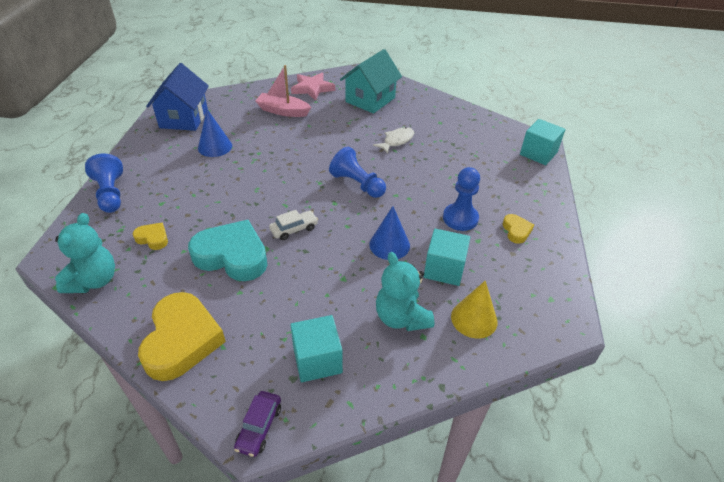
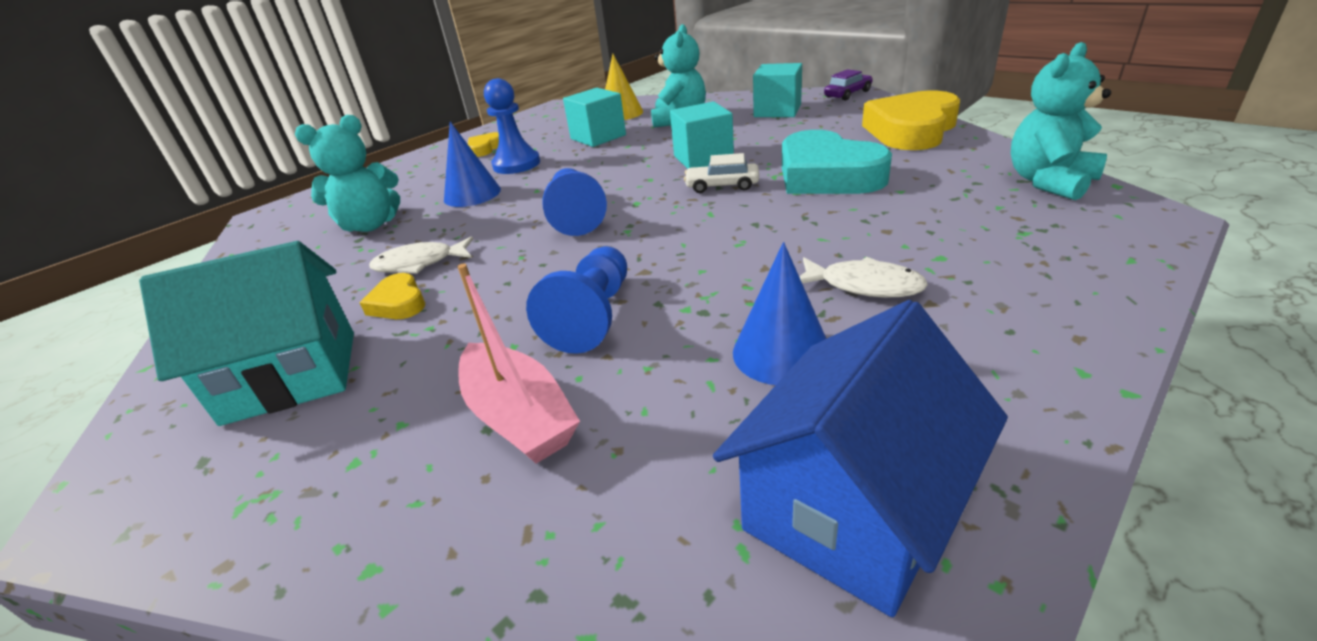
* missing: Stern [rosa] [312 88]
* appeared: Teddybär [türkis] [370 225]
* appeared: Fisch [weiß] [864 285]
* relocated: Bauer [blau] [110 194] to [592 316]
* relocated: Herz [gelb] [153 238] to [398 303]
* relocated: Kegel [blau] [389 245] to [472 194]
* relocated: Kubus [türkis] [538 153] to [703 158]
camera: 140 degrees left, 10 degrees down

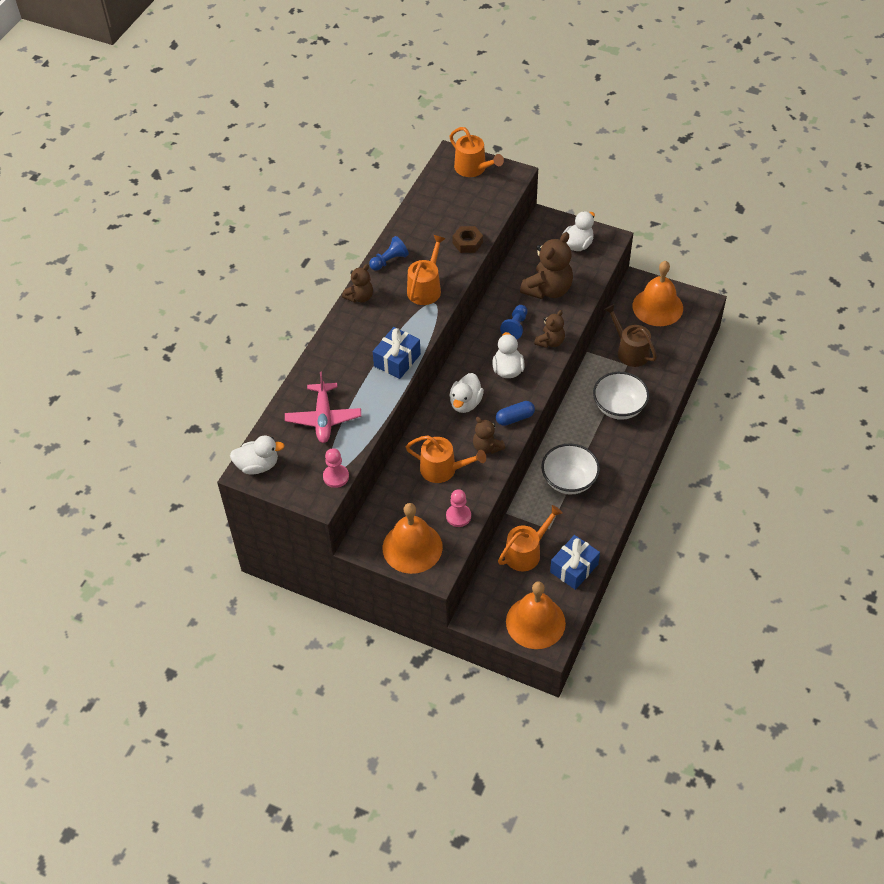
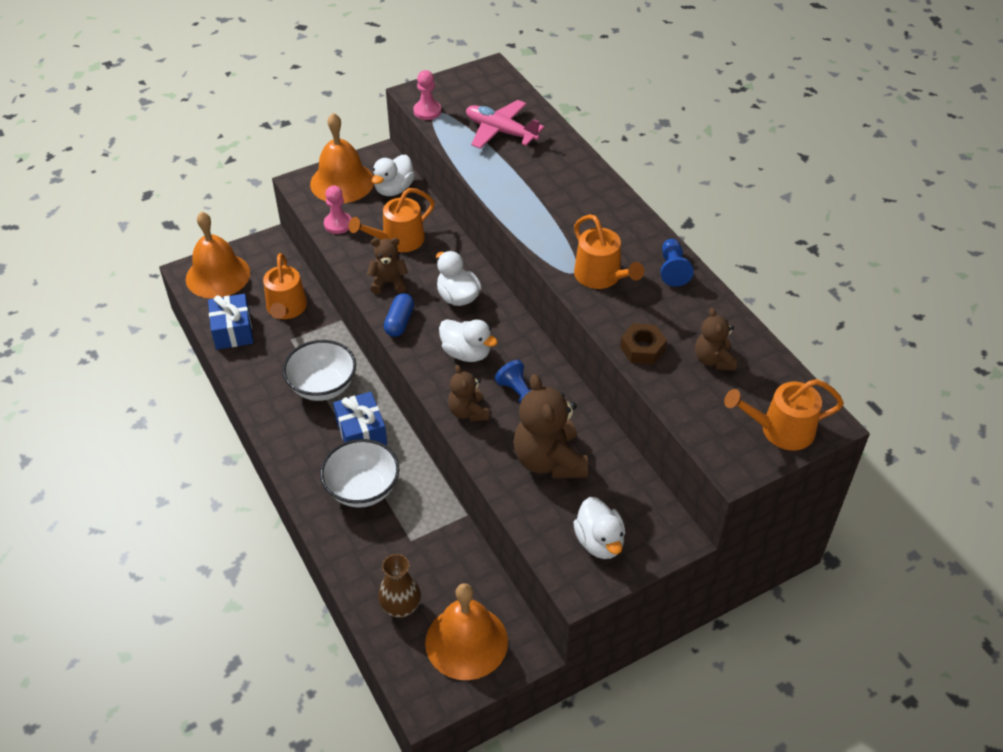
* missing: Gießkanne [braun] [630 351]
* appeared: Vase [braun] [401 607]
* relocated: Ente [weiß] [258 465] to [394 189]
* relocated: Teddybär [braun] [360 297] to [713 360]
* relocated: Geschenk [blau] [397 360] to [361 432]
camera: 125 degrees right, 5 degrees down

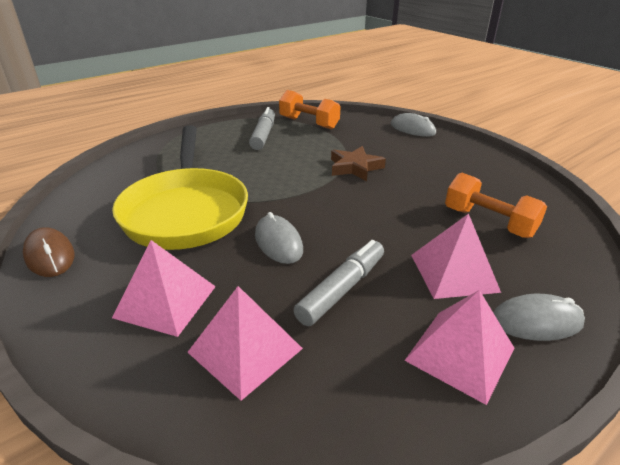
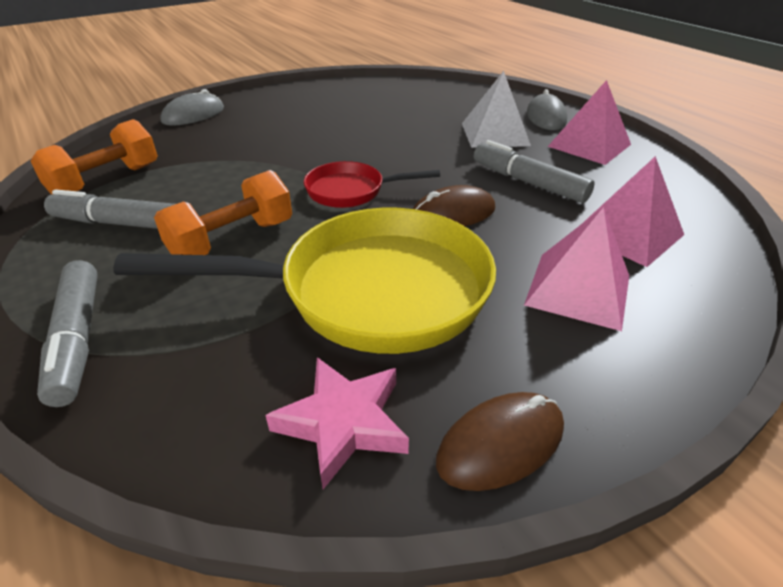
* missing: Stern [braun] [355 167]
* appeared: Filzstift [grau] [78 339]
* appeared: Stern [rosa] [343 423]
* appeared: Pfanne [rot] [351 191]
* relocated: Hantel [orange] [488 222] to [232 240]
* colour: Computermaus [grau] [278 242] to Computermaus [braun] [453 214]
* colour: Pyramide [rosa] [453 272] to Pyramide [weiß] [494 134]
camera: 85 degrees left, 5 degrees up

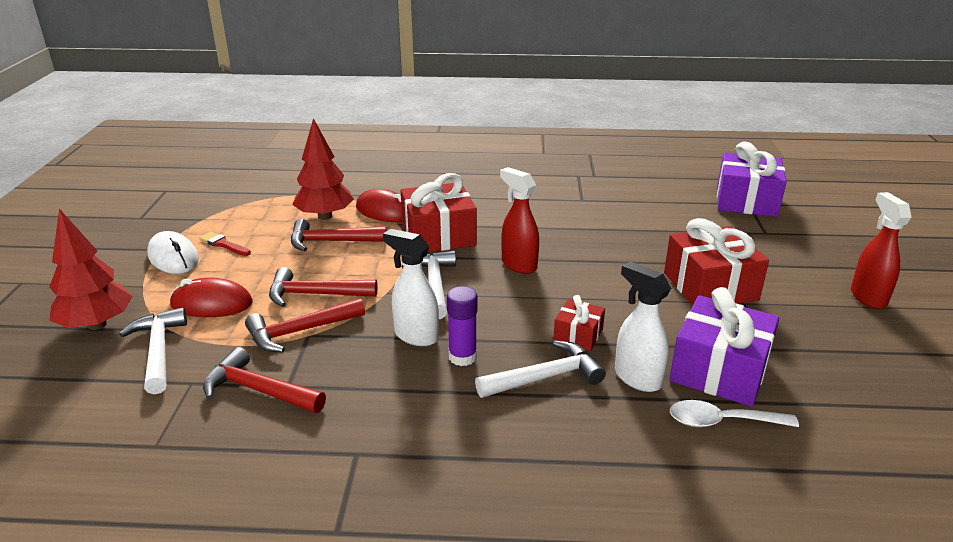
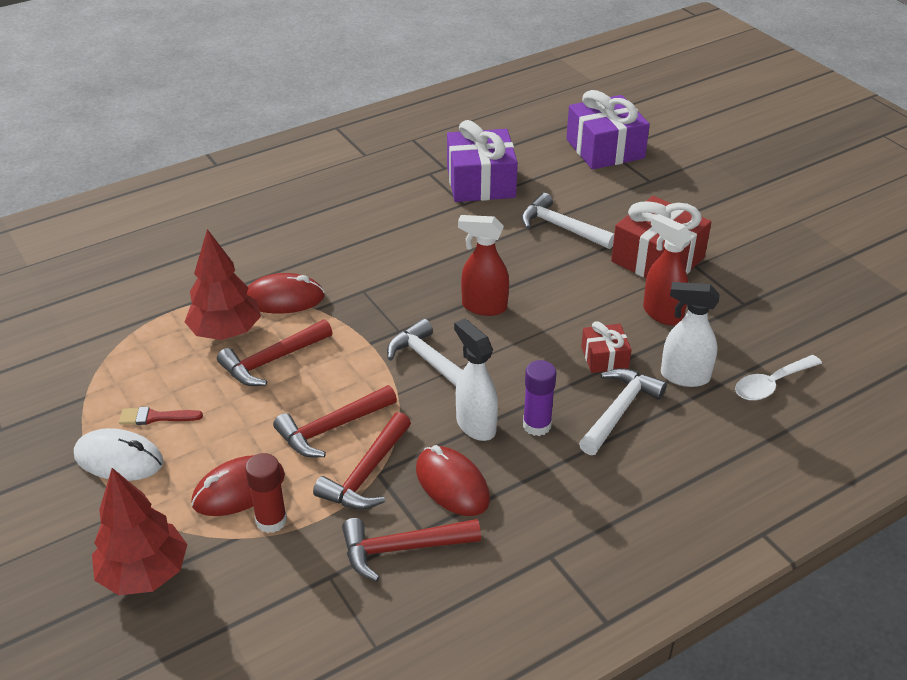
* missing: Geschenk [rot] [438 235]
* appeared: Klebestift [rot] [271 520]
* appeared: Computermaus [rot] [452 484]
* relocated: Hammer [weiß] [159 350] to [561 227]
* relocated: Geschenk [lila] [719 370] to [480 182]
* relocated: Sprühflasche [rot] [867 297] to [662 313]
* spun: Sprühflasche [weiß] [415 336] = [475 425] 60 degrees clockwise
camera: 35 degrees left, 10 degrees up

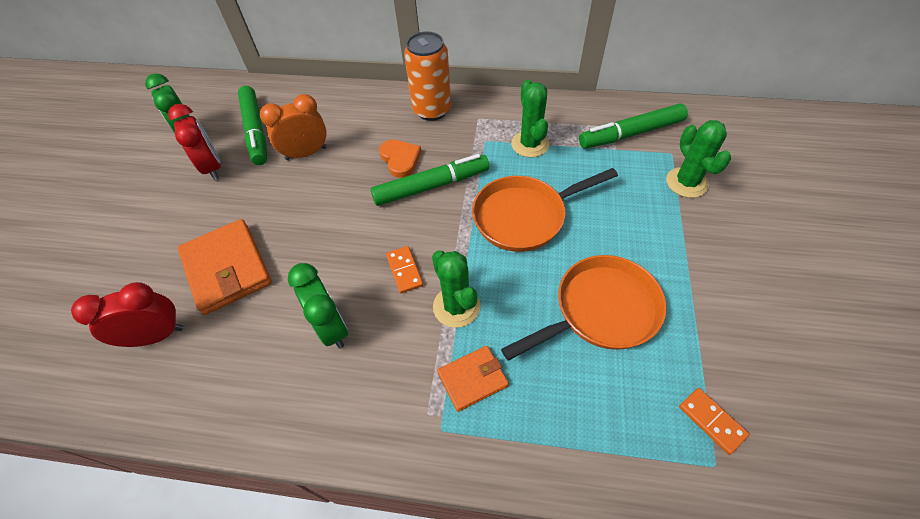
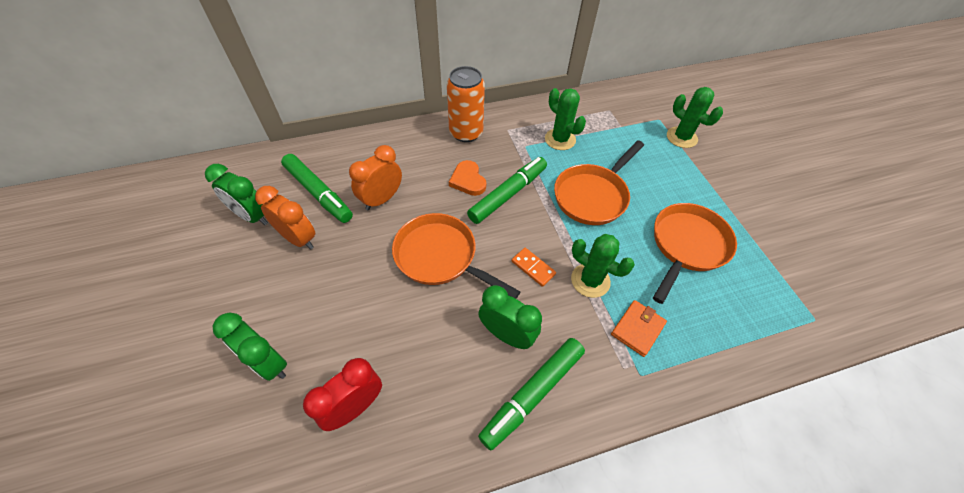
* missing: Geldbörse [orange] [227 269]
* missing: Dominostein [orange] [711 421]
* appeared: Wecker [grün] [269 362]
* appeared: Pfanne [orange] [440 257]
* relocated: Filzstift [grün] [631 134] to [532 394]
* colour: Wecker [rot] [212 167] to Wecker [orange] [298 238]
* spun: Herz [orange] [400 159] = [468 180] 150 degrees counterclockwise
camera: 30 degrees left, 0 degrees up

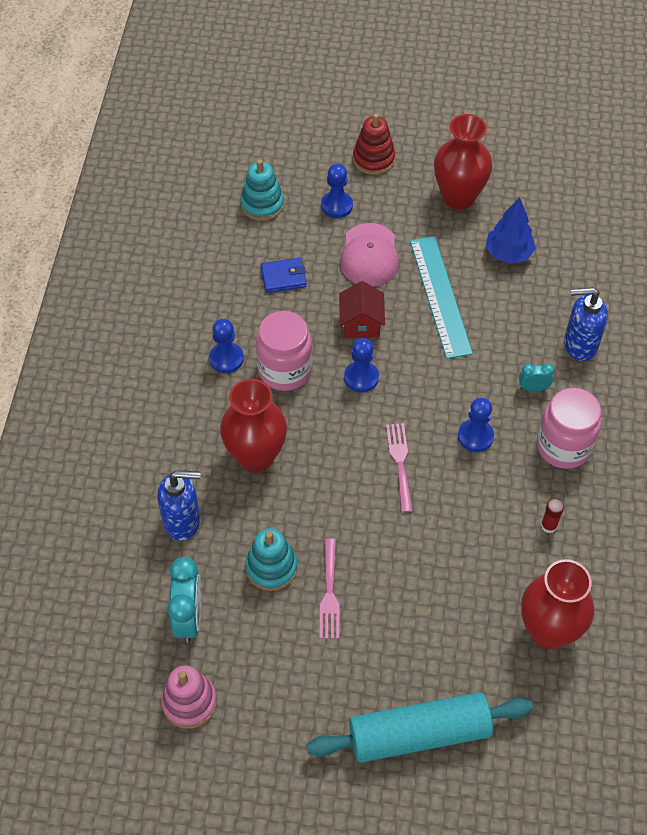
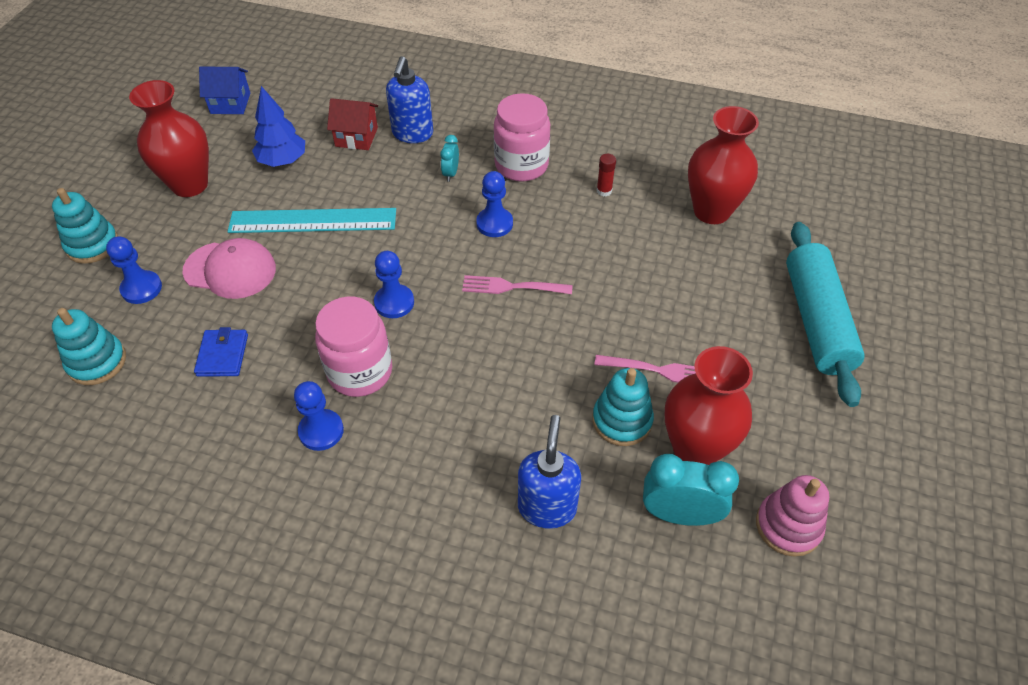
* appeared: Haus [blau] [230 103]
* relocated: Vase [rot] [256 456] to [695 449]
* relocated: Haus [rot] [361 323] to [356 137]
* colour: Stapelspielzeug [rot] [373 159] to Stapelspielzeug [türkis] [92 245]
camera: 80 degrees left, 5 degrees down

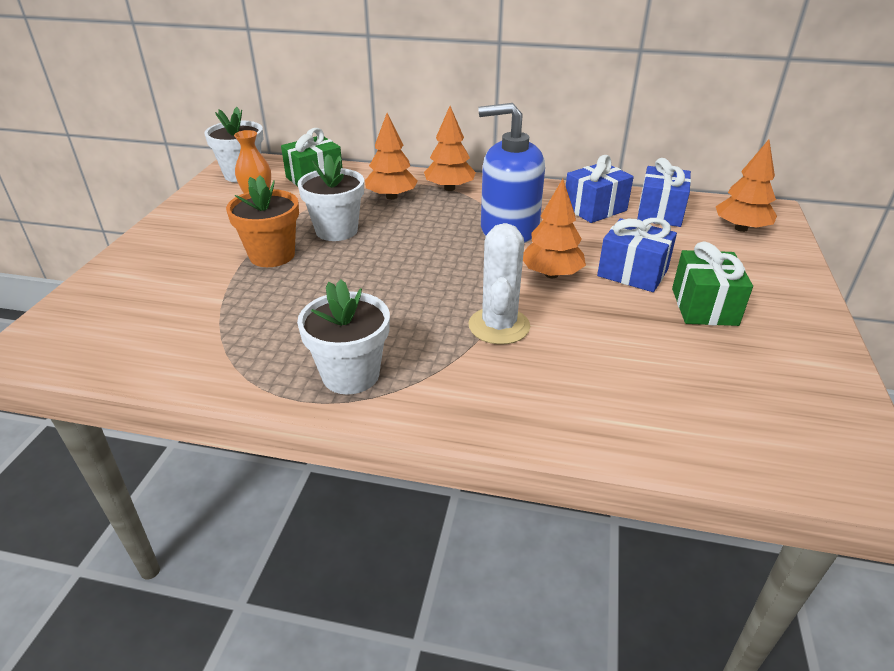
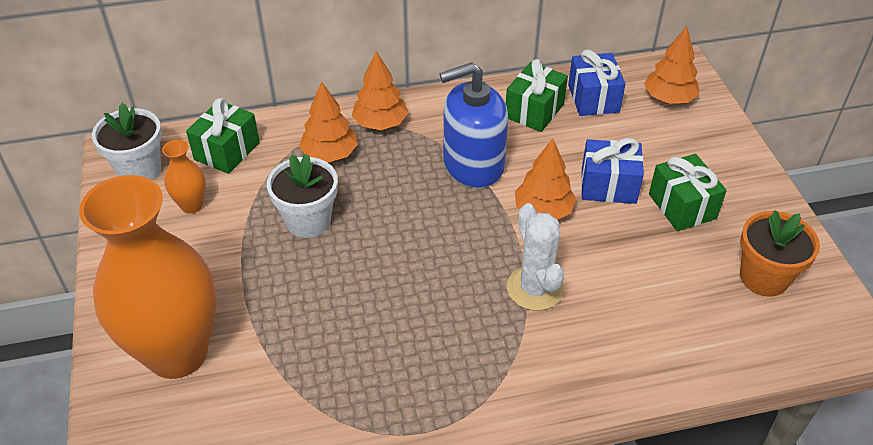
* missing: Blumentopf [weiß] [350 375]
* appeared: Vase [orange] [177 353]
* relocated: Blumentopf [orange] [272 255] to [764 277]
* colour: Geschenk [blau] [595 209] to Geschenk [grün] [534 111]
camera: 25 degrees left, 10 degrees up

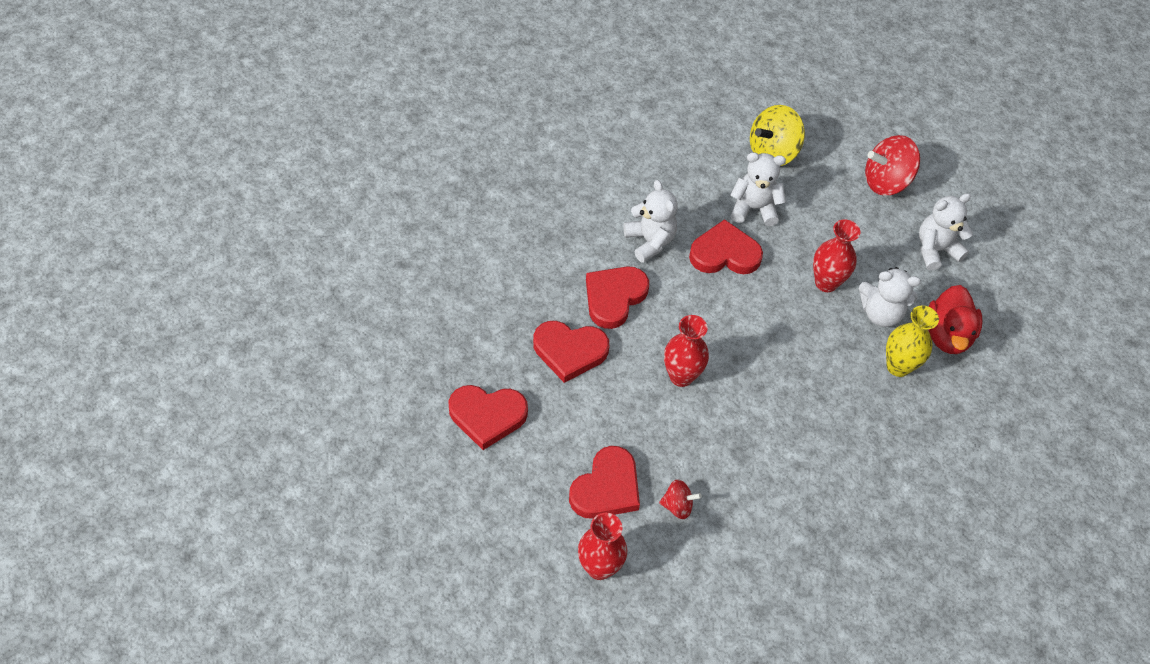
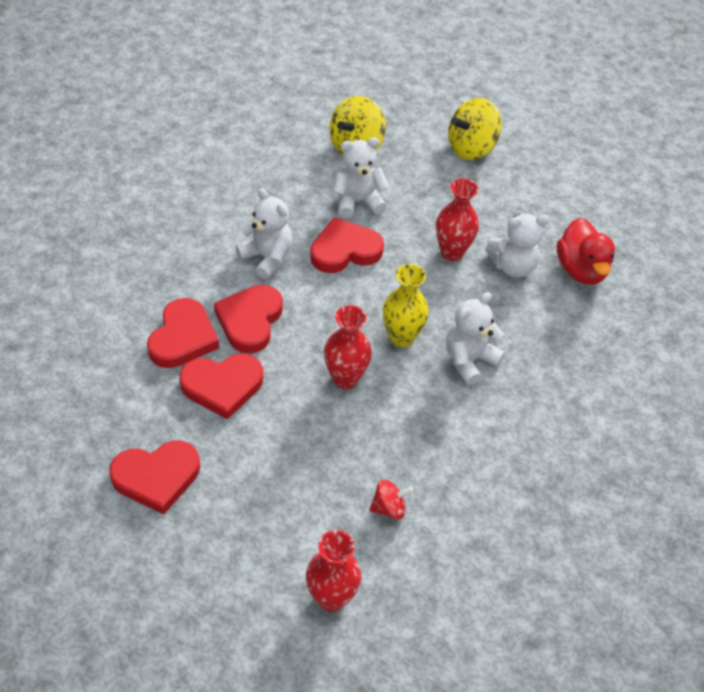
* relocated: Herz [rot] [606 488] to [183 338]
* relocated: Vase [gelb] [898 366] to [401 337]
* relocated: Teddybär [weiß] [935 250] to [469 360]
* colour: Kreisel [rot] [886 182] to Kreisel [gelb] [471 148]
camera: 20 degrees left, 5 degrees down

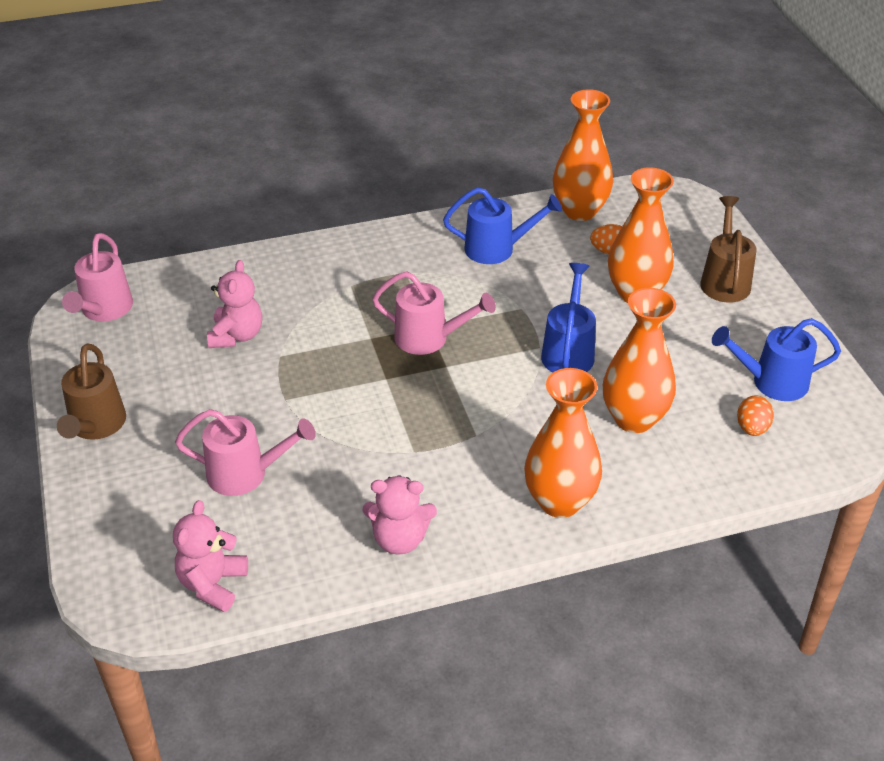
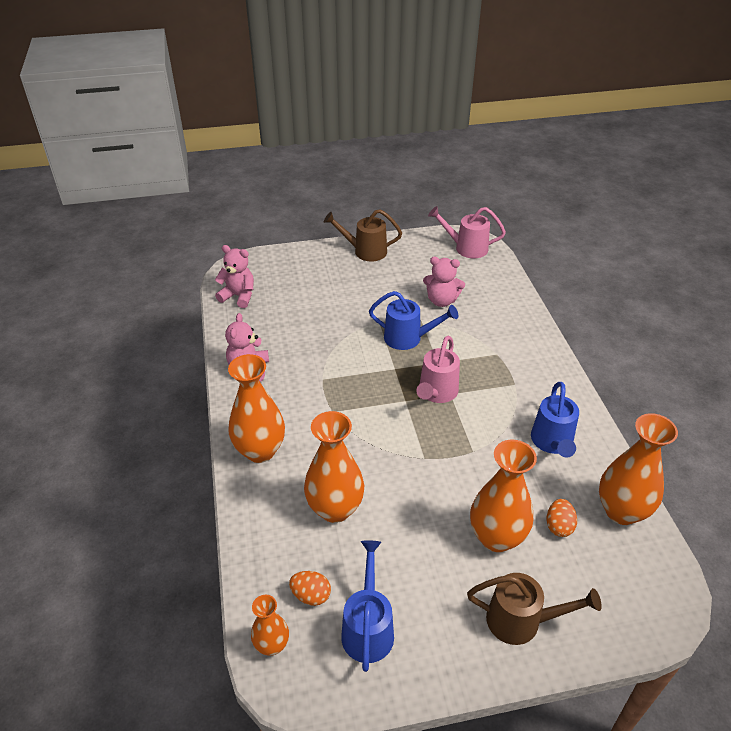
* missing: Gießkanne [rosa] [246 474]
* appeared: Vase [orange] [272 645]
* relocated: Gießkanne [blau] [569 351] to [408 338]
camera: 95 degrees right, 0 degrees up

